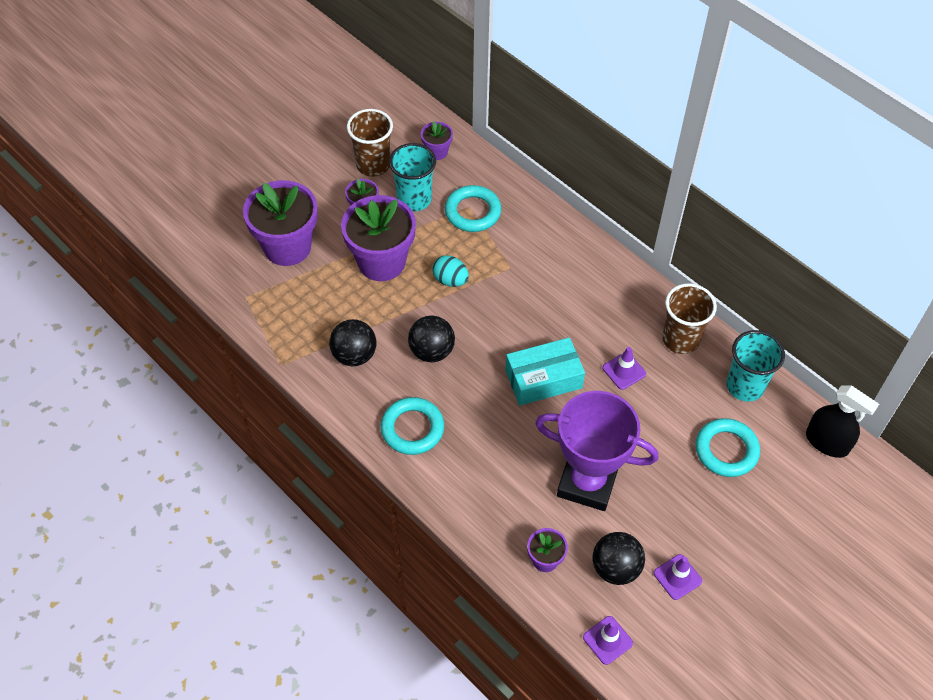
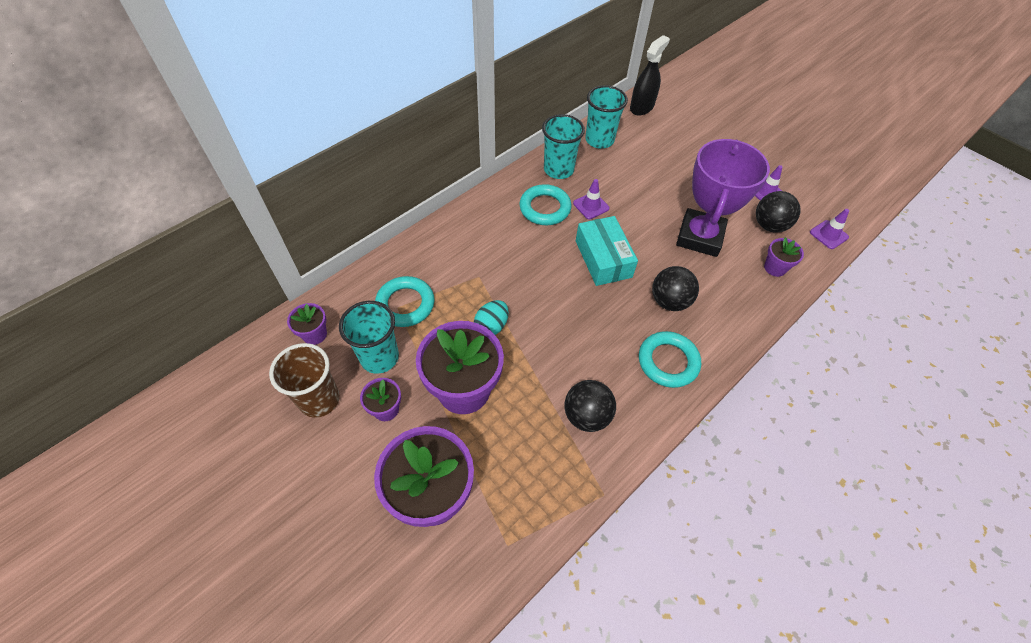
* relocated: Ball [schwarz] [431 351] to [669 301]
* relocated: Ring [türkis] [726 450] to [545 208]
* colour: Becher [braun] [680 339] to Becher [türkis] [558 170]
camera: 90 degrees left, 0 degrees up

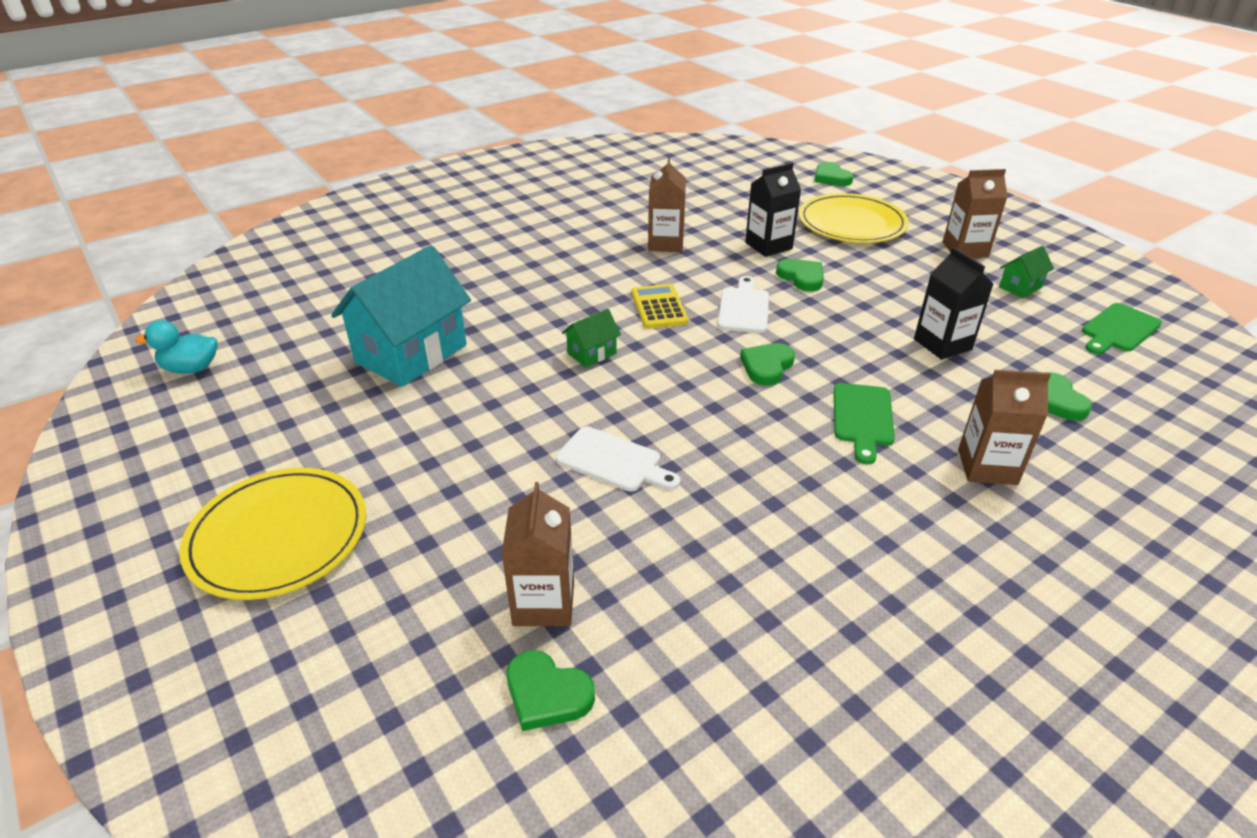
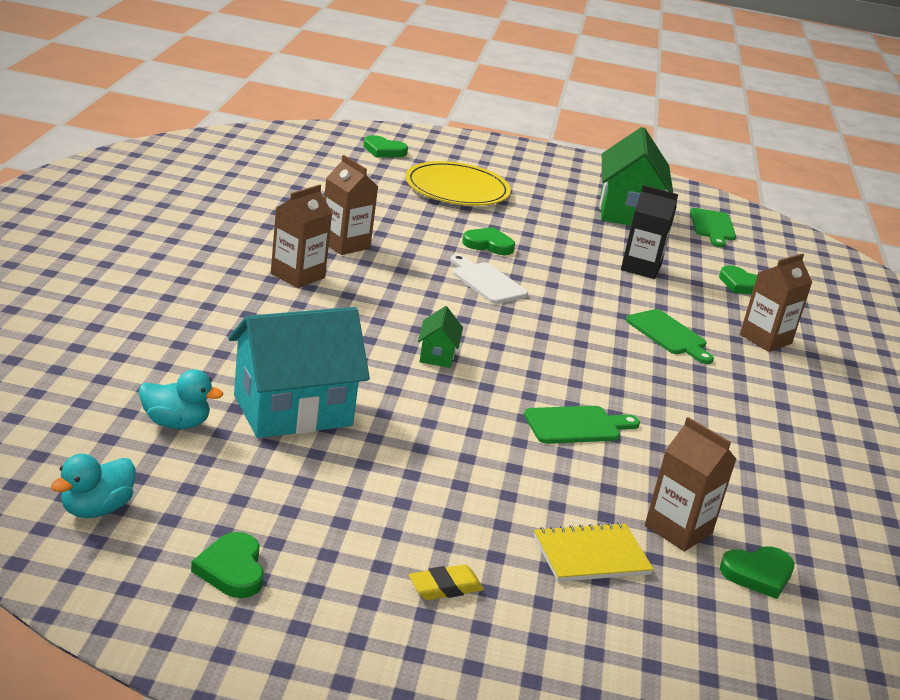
* missing: Taschenrechner [gelb] [659 307]
* missing: Getränkekarton [schwarz] [768 246]
* appeared: Ente [türkis] [176 423]
* appeared: Notizbuch [gelb] [591 555]
* relocated: Herz [grün] [767 366] to [232 569]
* relocated: Getränkekarton [braun] [965 249] to [297 275]
* exchanged: Teller [gelb] [278 536] to Radiergummi [gelb] [445 587]
* colour: Schneidebrett [weiß] [613 461] to Schneidebrett [grün] [576 425]
* spun: Haus [türkis] [411 354] = [293 410] 75 degrees clockwise
* size: Haus [grün] [1020 287] = [627 212] x2.25
camera: 50 degrees left, 10 degrees down

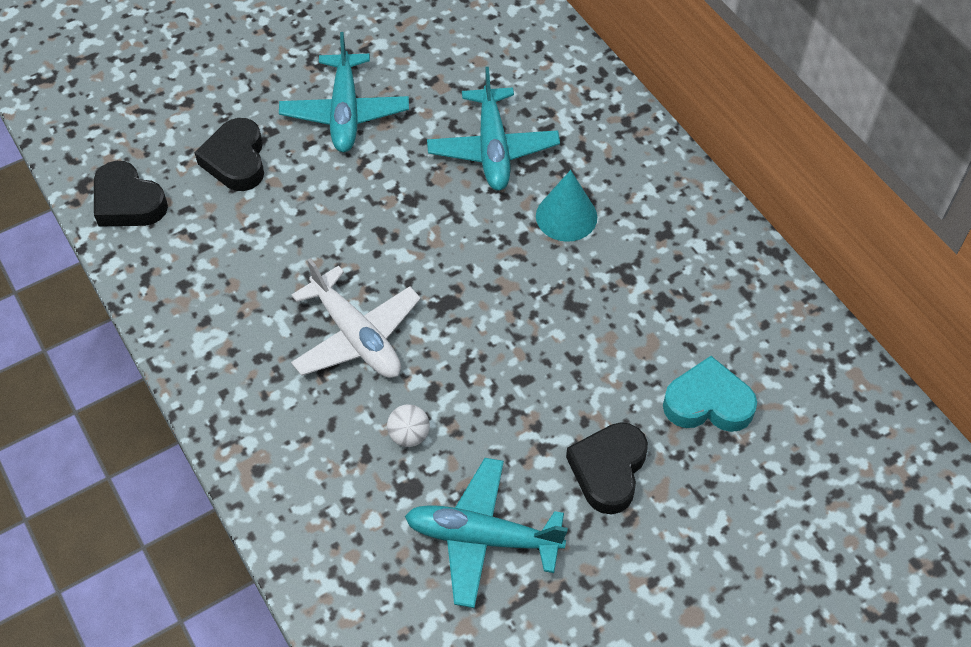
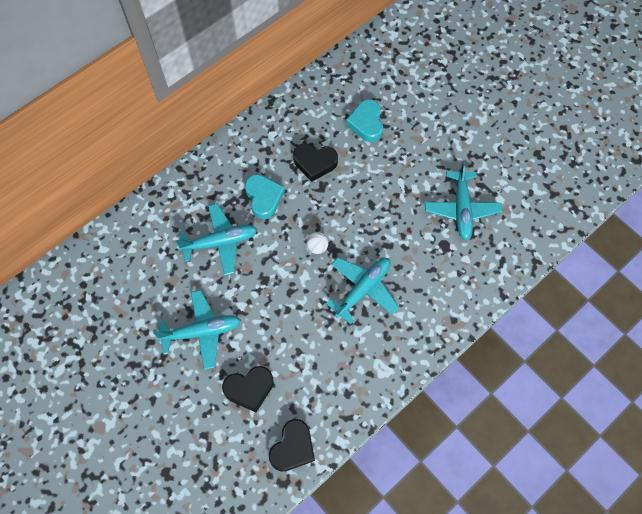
* relocated: Ball [weiß] [409 435] to [317 247]
* relocated: Herz [schwarz] [608 470] to [315 163]
* exchanged: Kegel [türkis] [566 216] to Herz [türkis] [264 198]
* colour: Flugzeug [weiß] [356 336] to Flugzeug [türkis] [363 289]
camera: 100 degrees left, 10 degrees up

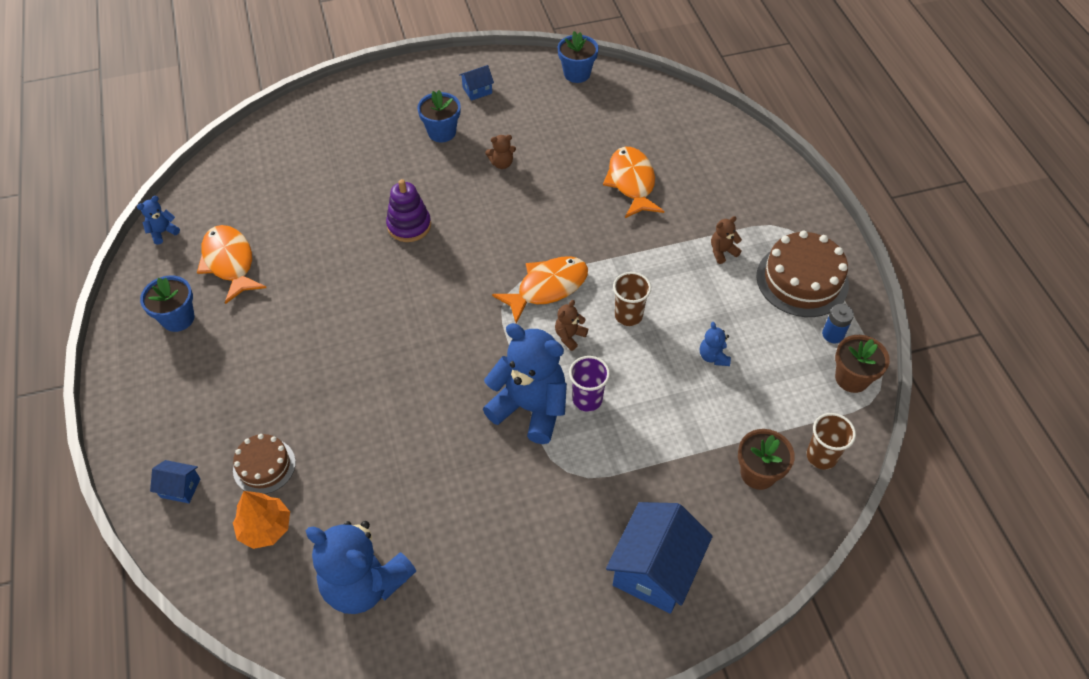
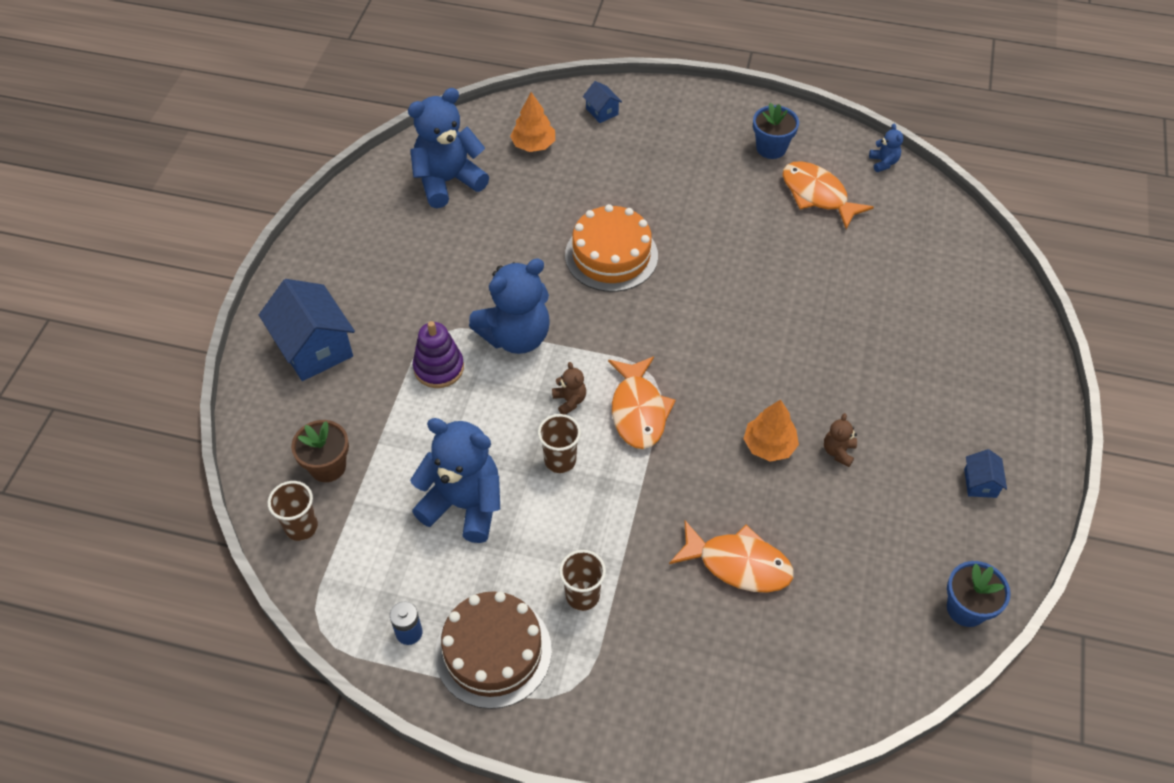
* missing: Kuchen [braun] [264 466]
* missing: Blumentopf [blau] [442 132]
* missing: Becher [lila] [587 399]
* missing: Blumentopf [braun] [852 378]
* appeared: Kuchen [orange] [611 255]
* appeared: Baum [orange] [769 445]
* relocated: Stapelspielzeug [lila] [409 225] to [439 368]
* exchanged: Teddybär [braun] [722 252] to Becher [braun] [582 595]
* spun: Haus [blau] [180 488] = [602 111] 75 degrees counterclockwise
* spun: Fisch [orange] [230 263] = [817 195] 135 degrees counterclockwise
* size: Teddybär [blau] [713 356] = [464 505] x2.35
camera: 120 degrees right, 0 degrees up

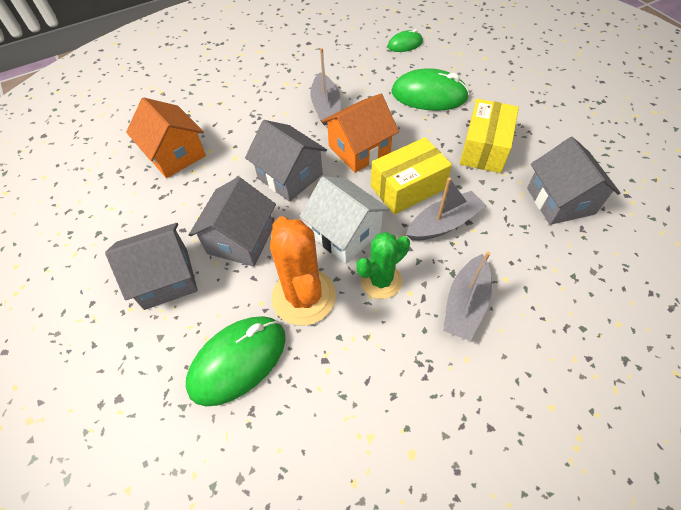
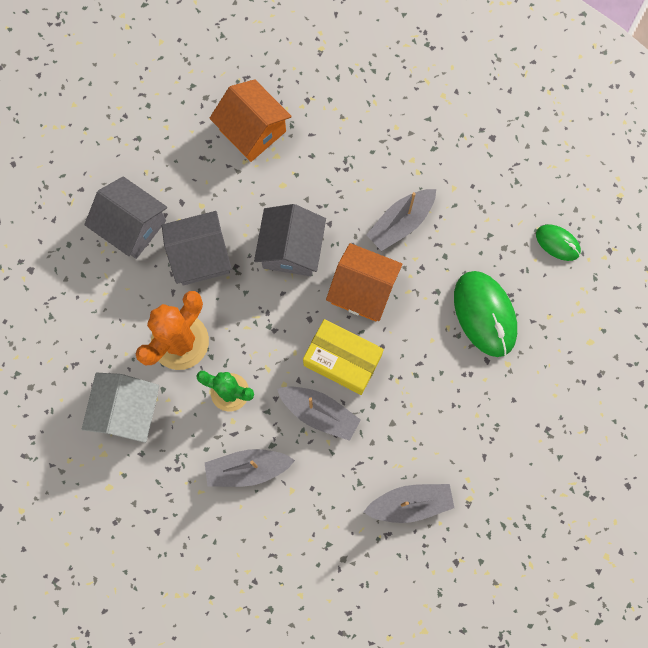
* missing: Computermaus [grün] [238 361]
* missing: Schachtel [gelb] [484 148]
* relocated: Haus [weiß] [345 233] to [127 411]
* exchanged: Haus [grau] [560 201] to Boot [grau] [410 503]
* spun: Haus [orange] [175 155] = [252 131] 60 degrees counterclockwise
camera: 55 degrees right, 20 degrees up

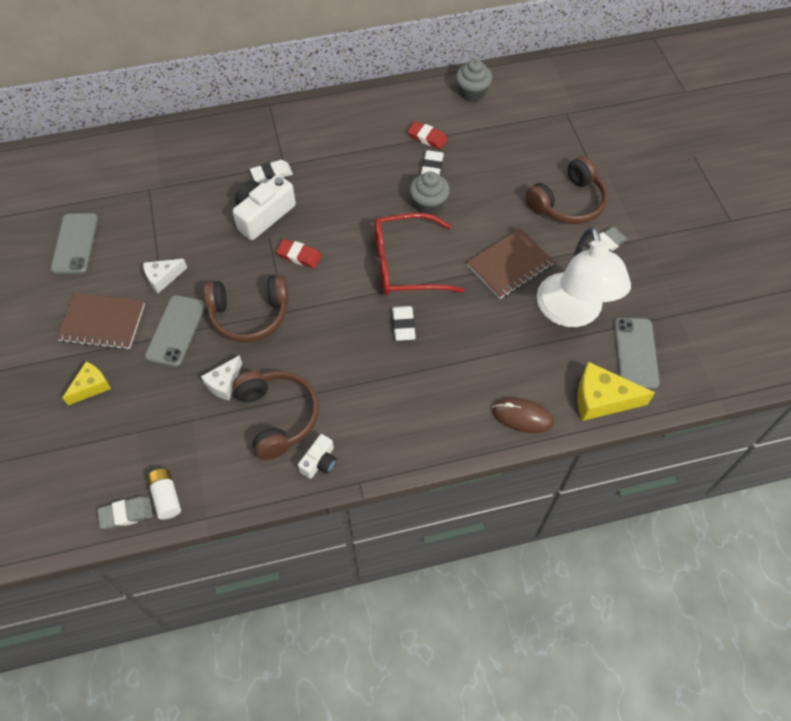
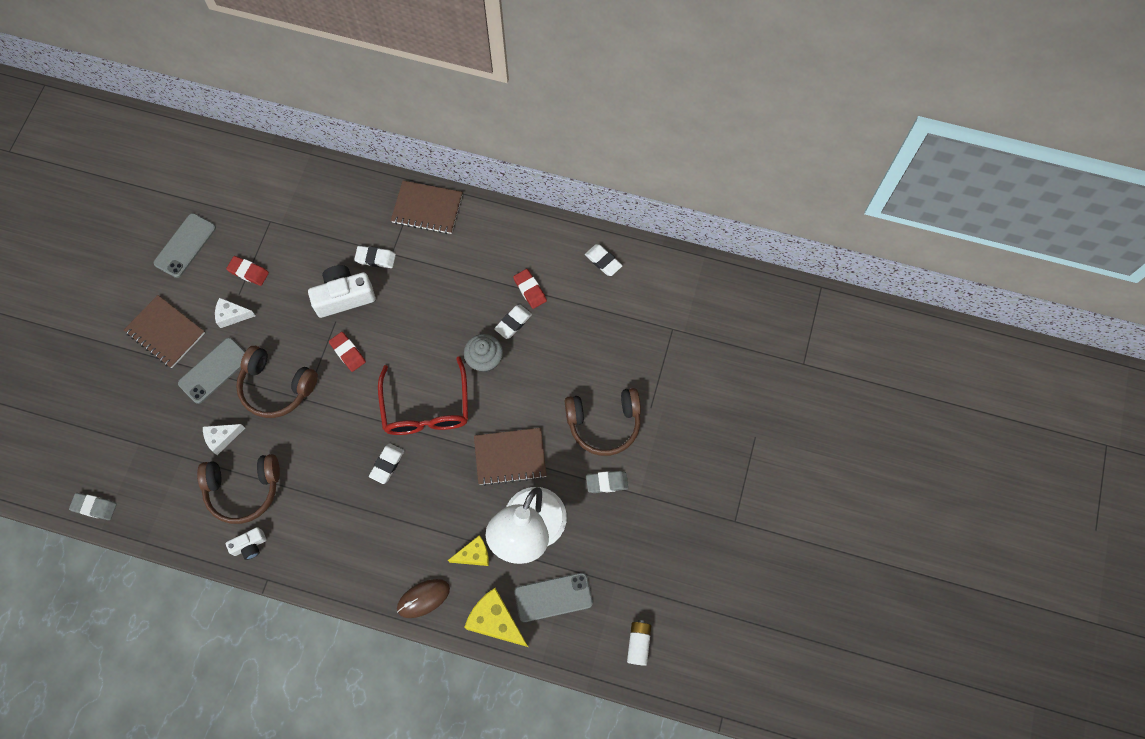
* appeared: Radiergummi [rot] [248 272]
* appeared: Notizbuch [braun] [427 209]
* relocated: Käse [gelb] [91 386] to [474 555]
* relocated: Batterie [weiß] [166 497] to [638 643]
* exchanged: Muffin [grau] [472 92] to Radiergummi [weiß] [603 261]
* spun: Kopfhörer [braun] [278 416] = [243 490] 75 degrees clockwise
* spun: Brille [rot] [405 264] = [426 408] 120 degrees counterclockwise
* spun: Computermaus [braun] [522 416] = [423 598] 75 degrees counterclockwise
* spun: Handy [grau] [635 353] = [553 597] 45 degrees clockwise
camera: 30 degrees right, 10 degrees up

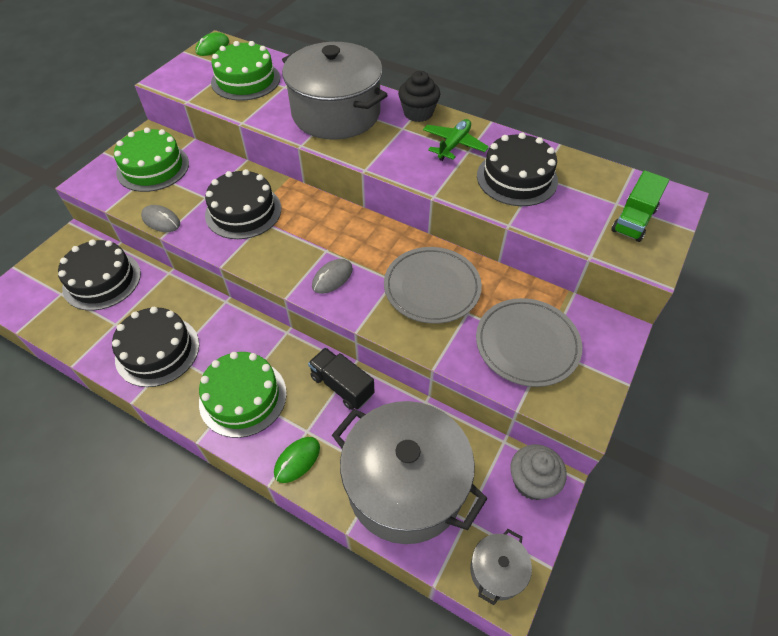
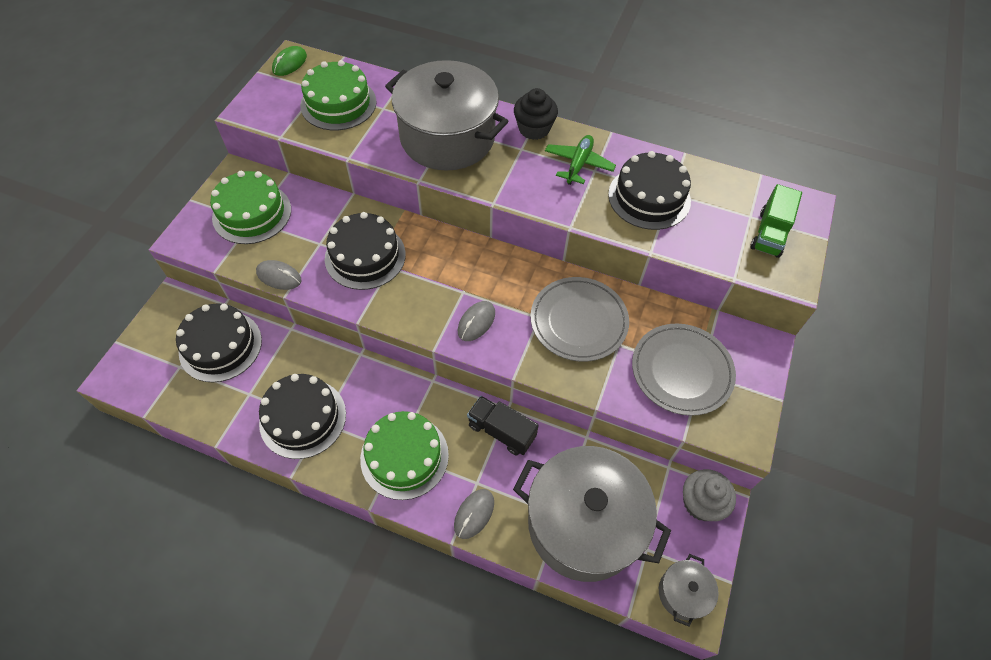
* colour: Computermaus [grün] [297 460] to Computermaus [grau] [474 514]
camera: 10 degrees left, 5 degrees up

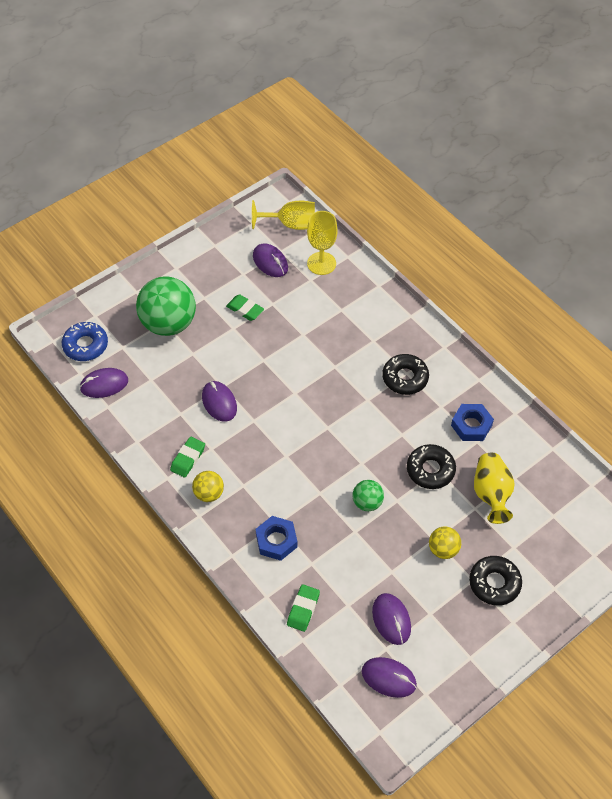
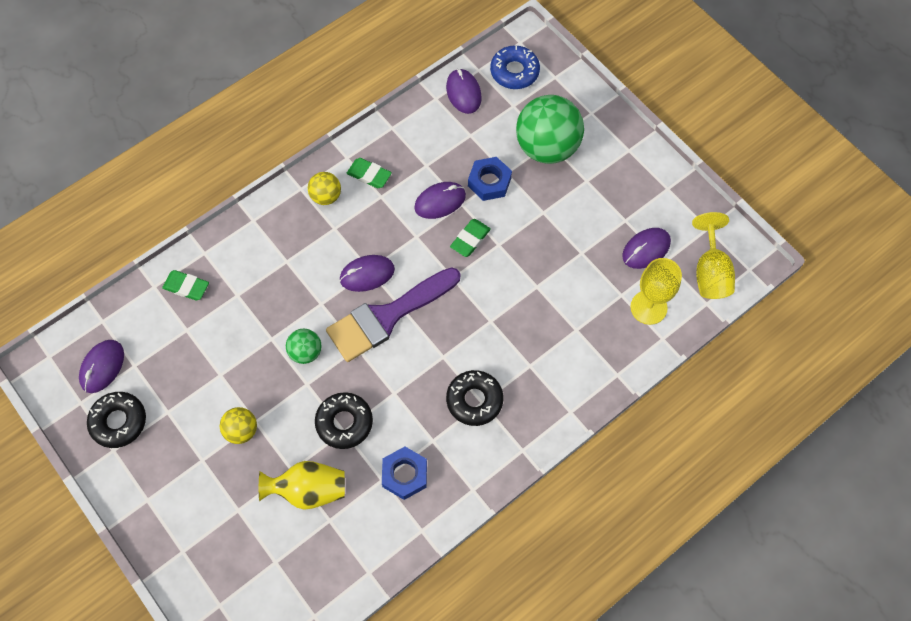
* appeared: Pinsel [lila] [387 317]
* relocated: Radiergummi [grün] [245 309] to [470 239]
* relocated: Sechskantmutter [blau] [276 541] to [489 182]
* relocated: Computermaus [lila] [391 619] to [367 274]
* relocated: Donut [schwarz] [494 583] to [119 422]
camera: 90 degrees right, 10 degrees up

